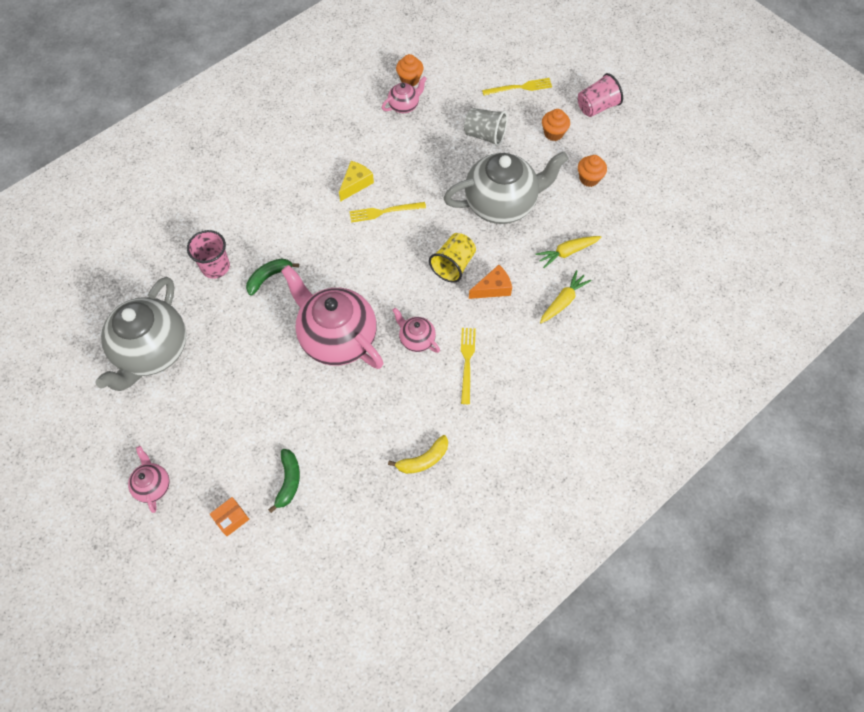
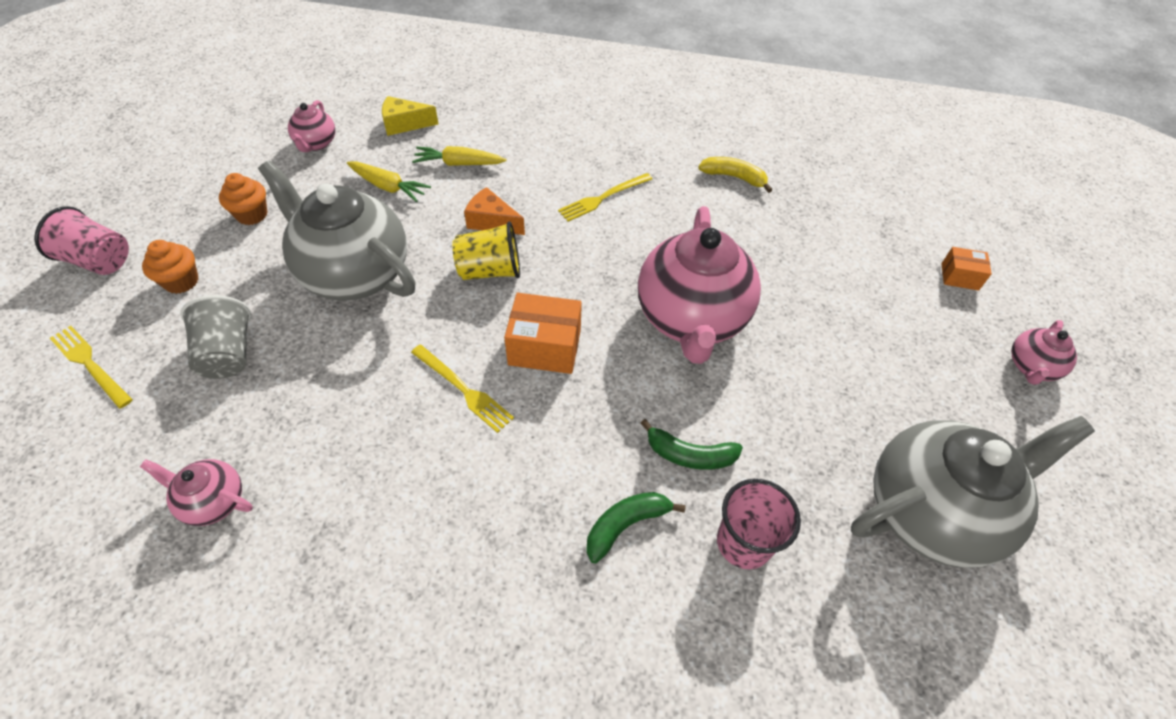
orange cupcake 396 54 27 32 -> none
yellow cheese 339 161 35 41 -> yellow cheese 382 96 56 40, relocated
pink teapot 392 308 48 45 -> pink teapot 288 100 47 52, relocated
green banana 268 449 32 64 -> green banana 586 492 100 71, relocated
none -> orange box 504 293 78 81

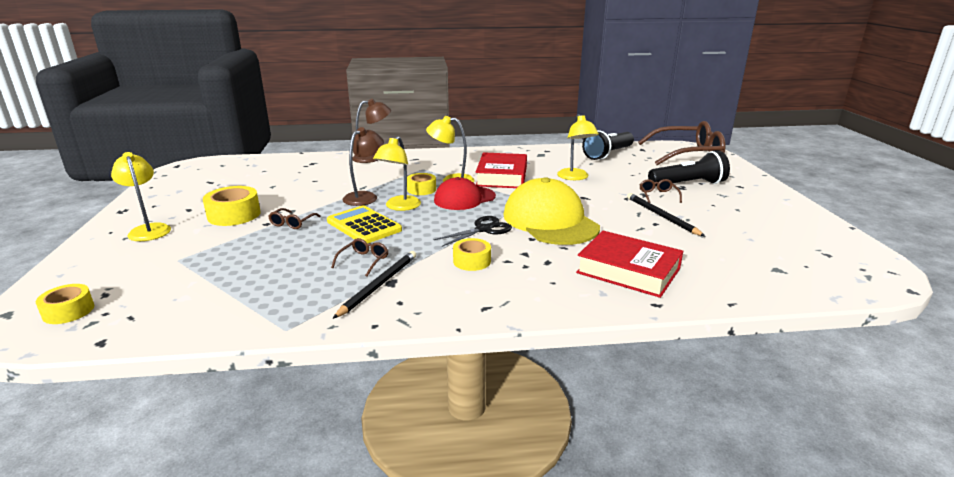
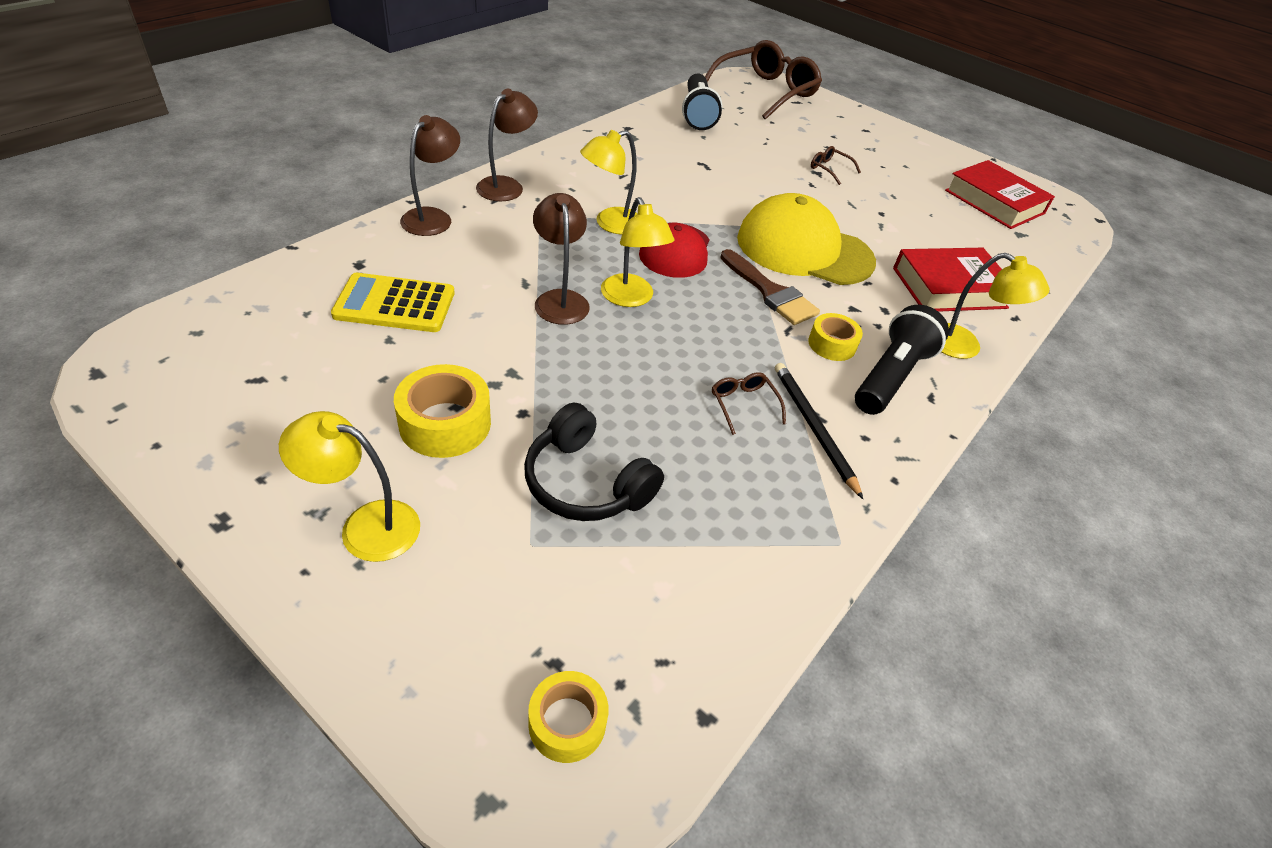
yellow lamp 557 114 42 66 -> yellow lamp 941 253 109 106, relocated
black flashlight 648 151 82 35 -> black flashlight 855 305 94 110, relocated
red book 476 152 51 36 -> red book 945 160 110 69, relocated
yellow tape 407 173 29 22 -> none
black pencil 627 193 78 43 -> none
yellow calculator 327 205 75 38 -> yellow calculator 331 273 124 59, relocated
brown glasses 268 208 53 21 -> none
black scissors 434 216 78 31 -> brown brush 720 249 100 76
none -> brown lamp 476 89 62 112
none -> black headphones 524 403 140 118

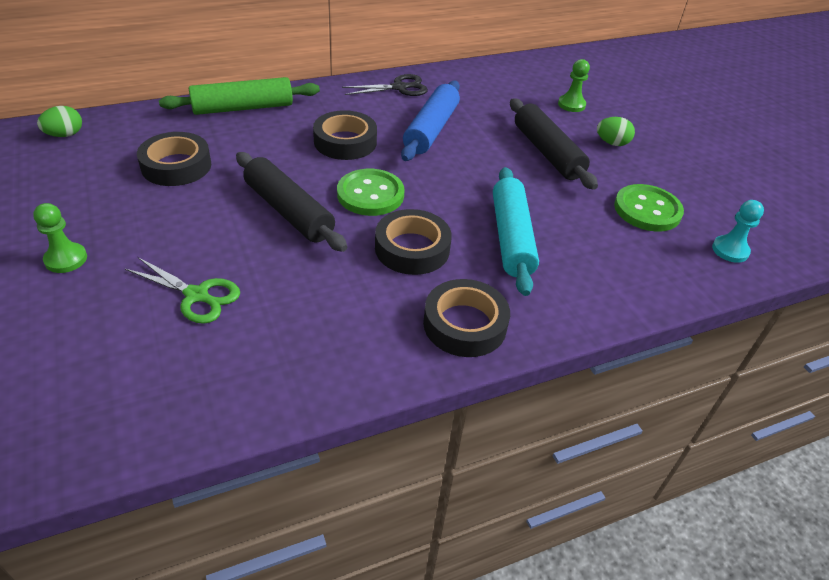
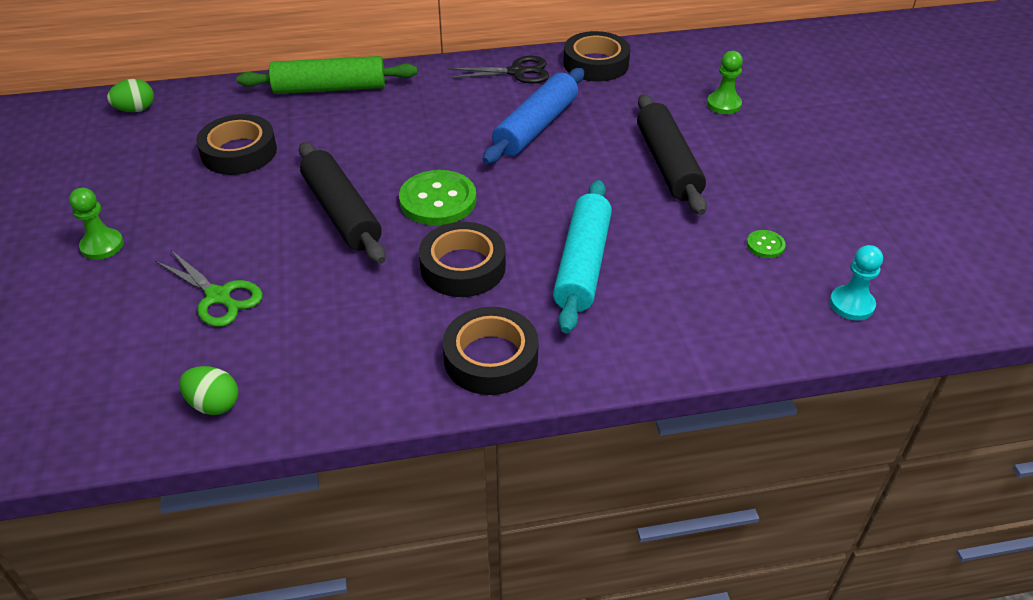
black tape 313 110 64 50 -> black tape 563 31 67 50, relocated
green egg 597 117 38 29 -> green egg 179 366 60 49, relocated
green button 614 184 70 48 -> green button 747 230 39 28, x0.46

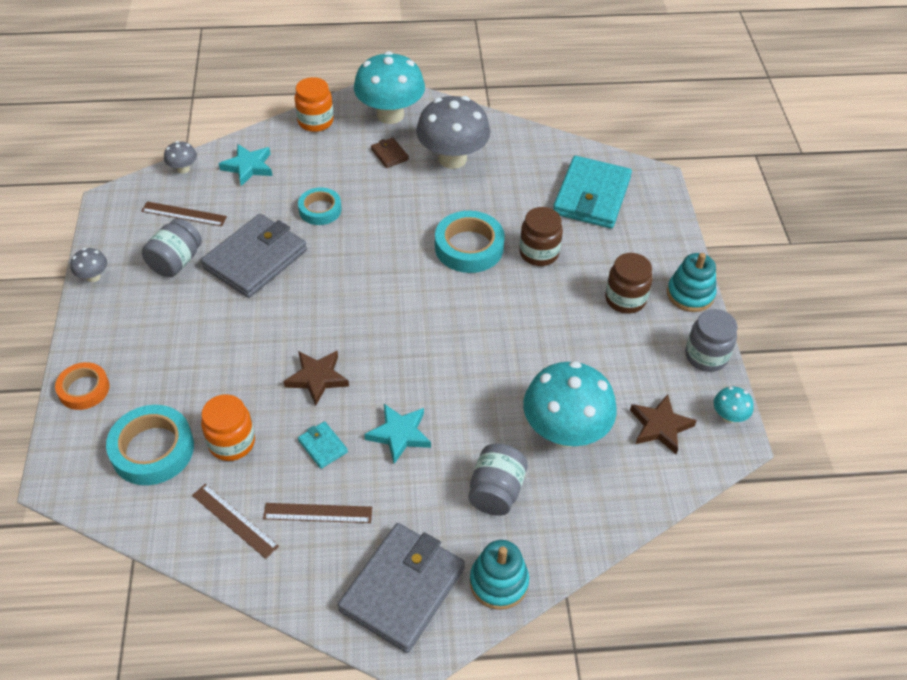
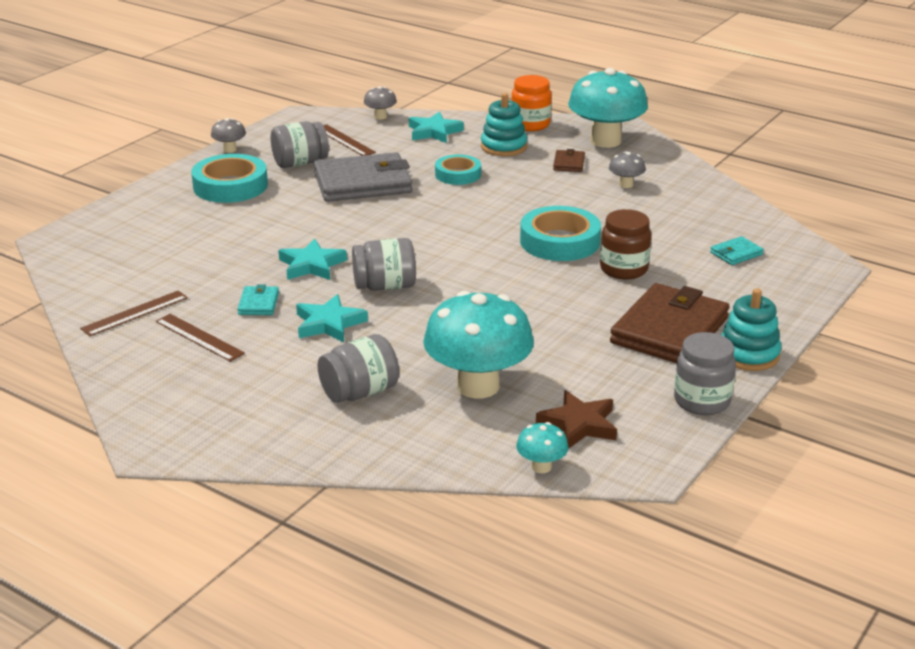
grey mushroom 416 96 74 73 -> grey mushroom 609 152 37 36, x0.44
turquoise wallet 553 156 79 73 -> turquoise wallet 710 236 54 29, x0.43
brown jar 605 253 47 61 -> brown wallet 610 283 119 80
brown star 283 350 66 56 -> turquoise star 278 238 69 42
orange tape 55 362 55 48 -> none
turquoise mushroom 714 387 40 36 -> turquoise mushroom 516 422 53 51, relocated
orange jar 201 394 54 67 -> none
turquoise tape 106 405 88 80 -> turquoise tape 191 154 77 49, relocated
brown ruler 192 484 87 75 -> brown ruler 80 291 108 45, 60 degrees clockwise
grey wallet 338 523 127 130 -> none
turquoise stacking toy 470 540 59 70 -> turquoise stacking toy 481 93 46 63, relocated
none -> grey jar 352 238 64 53

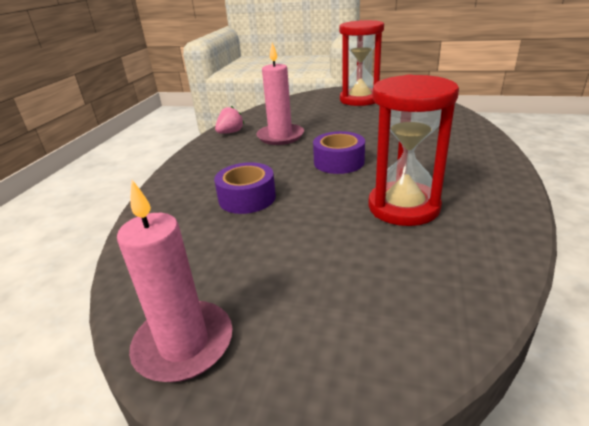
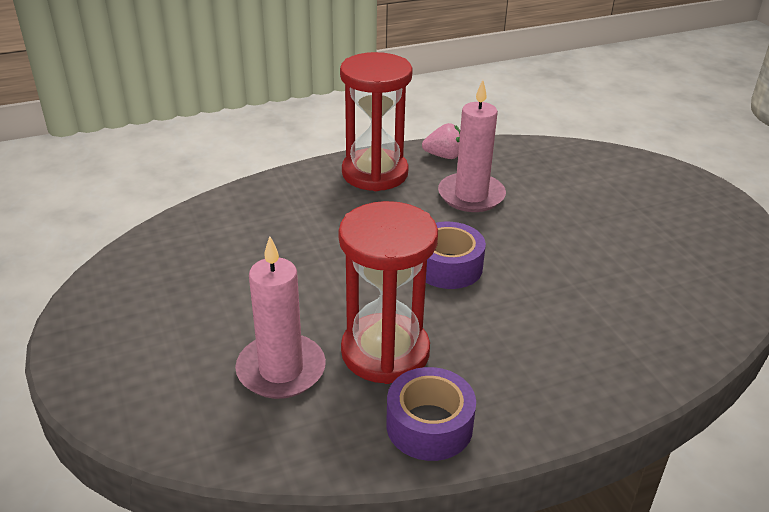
red hourglass 339 20 45 86 -> red hourglass 340 52 73 139, relocated
purple tape 214 162 62 52 -> purple tape 386 367 90 94, relocated
pink candle 117 180 115 202 -> pink candle 235 236 91 163, relocated

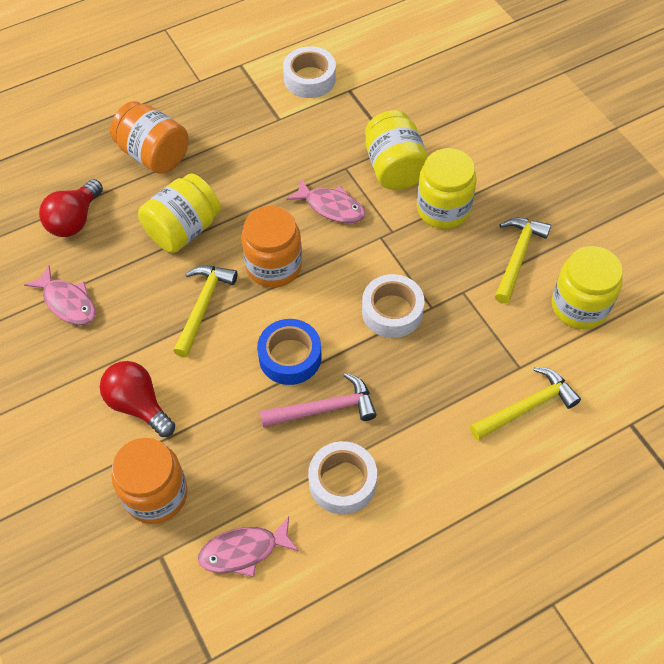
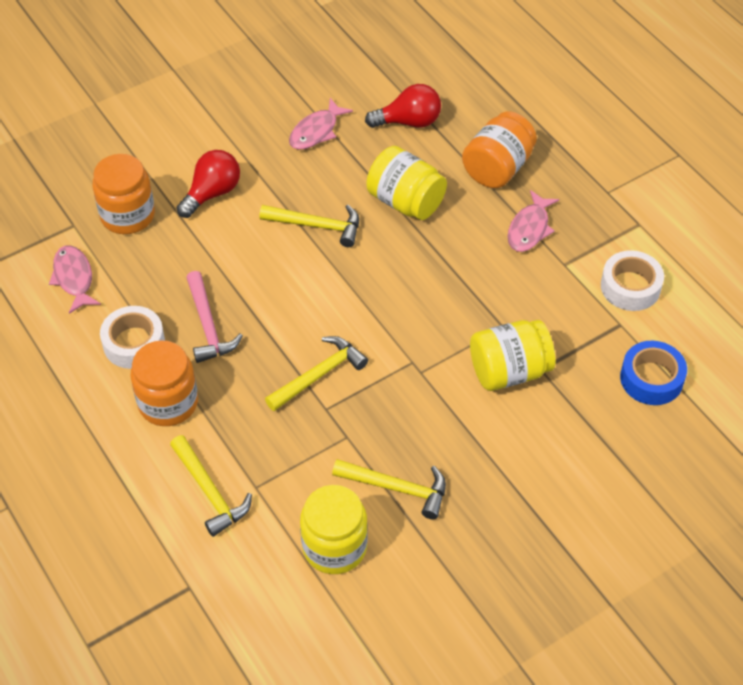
yellow jar 416 148 61 81 -> none
pink fish 286 178 79 45 -> pink fish 508 190 51 62, relocated
red light bulb 39 179 64 58 -> red light bulb 365 84 76 44, 150 degrees clockwise
orange jar 241 206 61 82 -> orange jar 130 340 68 86, relocated
white tape 362 274 62 64 -> yellow hammer 265 336 103 75
blue tape 257 319 64 66 -> blue tape 620 341 67 64, relocated

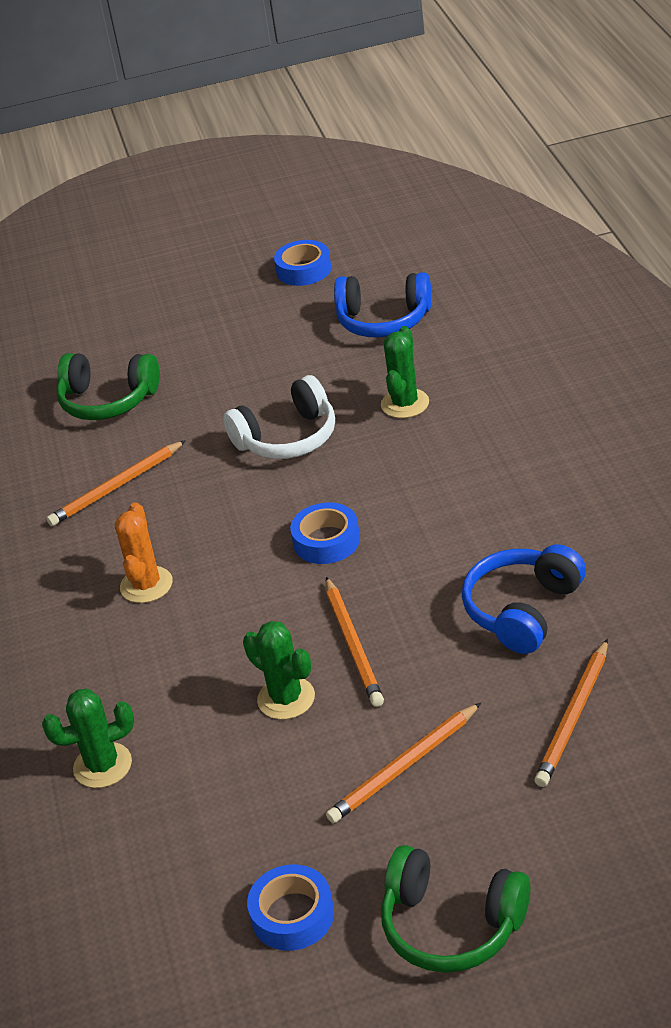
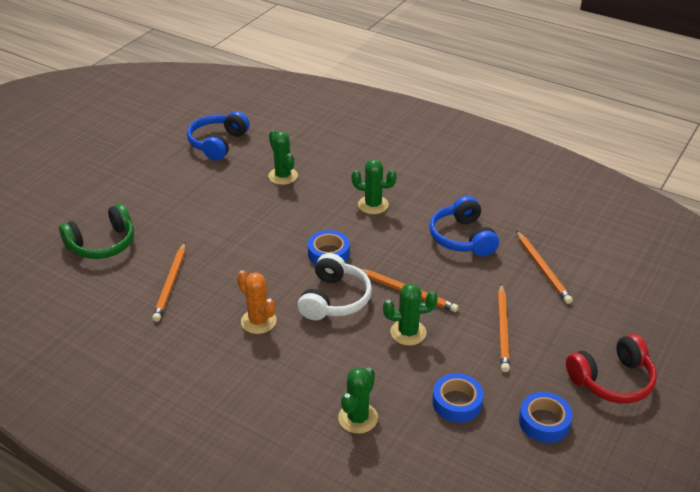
blue tape 274 240 57 46 -> blue tape 432 373 52 50, relocated
blue headphones 334 272 97 65 -> blue headphones 187 111 63 50, 150 degrees clockwise
white headphones 223 375 112 84 -> white headphones 298 253 74 67, relocated
green headphones 381 845 149 128 -> red headphones 566 334 91 69
none -> green cactus 351 159 46 55

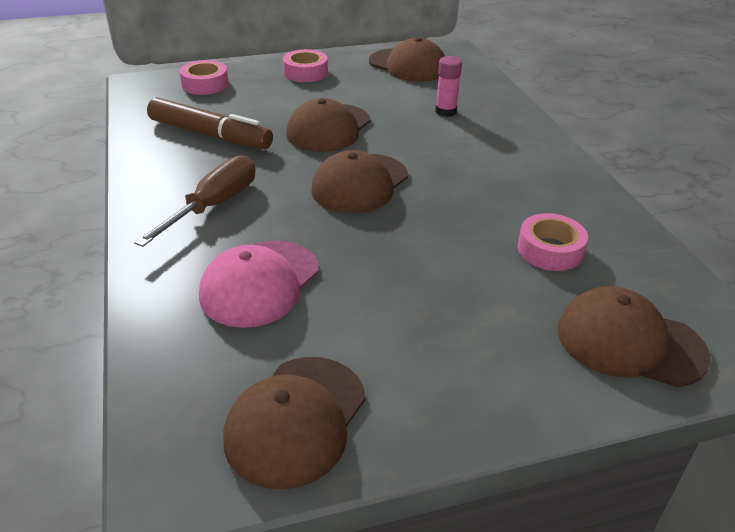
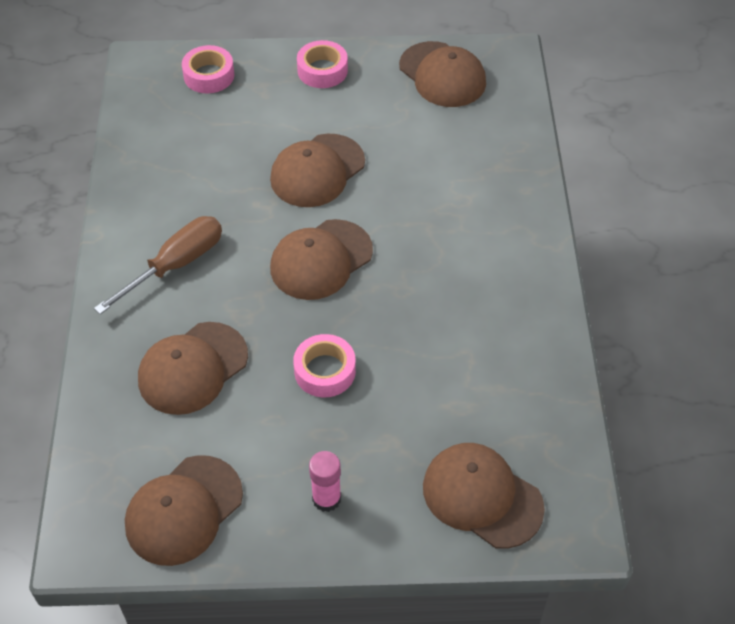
pink glue stick 435 56 27 61 -> pink glue stick 309 451 32 61, relocated
brown marker 147 97 126 52 -> none
pink tape 518 213 70 58 -> pink tape 293 334 63 63, relocated
pink cap 199 241 120 87 -> brown cap 138 322 110 93

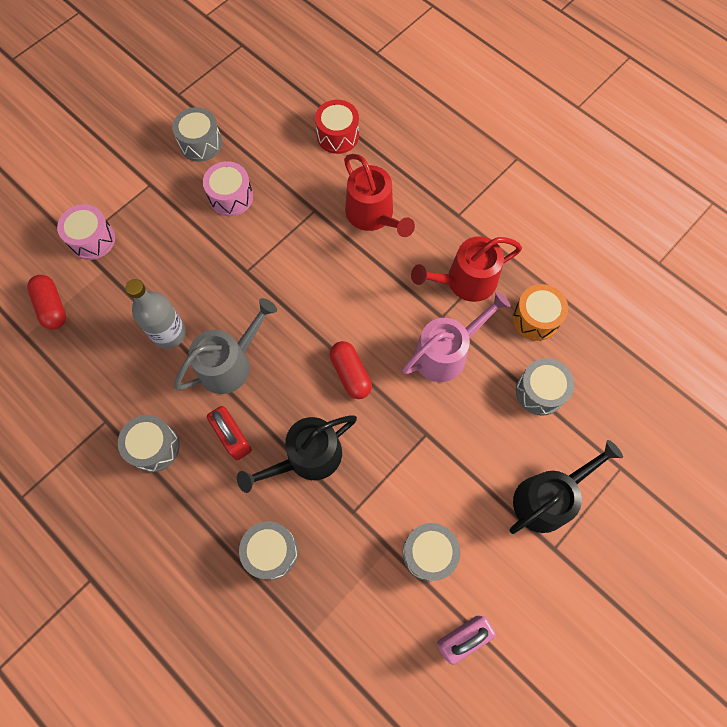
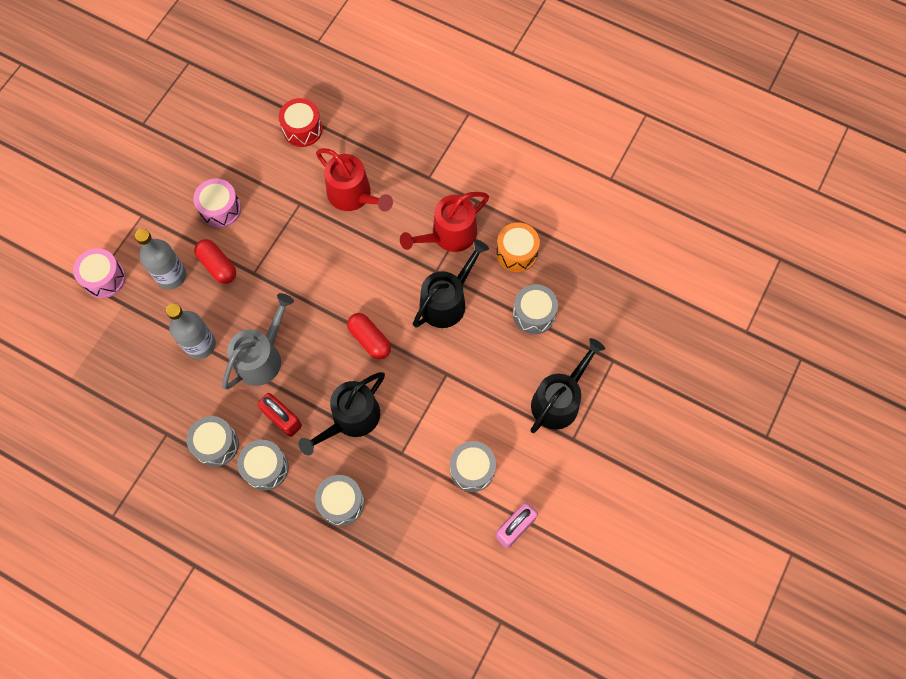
grey drum 172 107 50 55 -> grey drum 237 440 52 50, relocated
red capsule 27 275 39 55 -> red capsule 194 239 42 45, relocated
pink watering can 402 291 109 91 -> black watering can 413 239 76 89
none -> grey bottle 135 229 51 60

